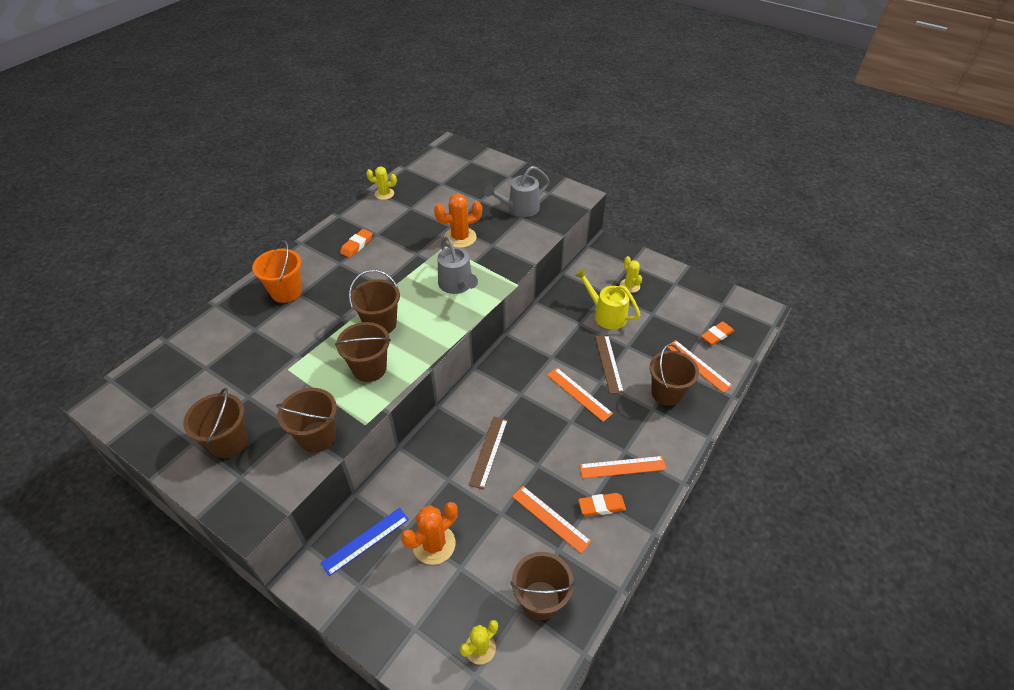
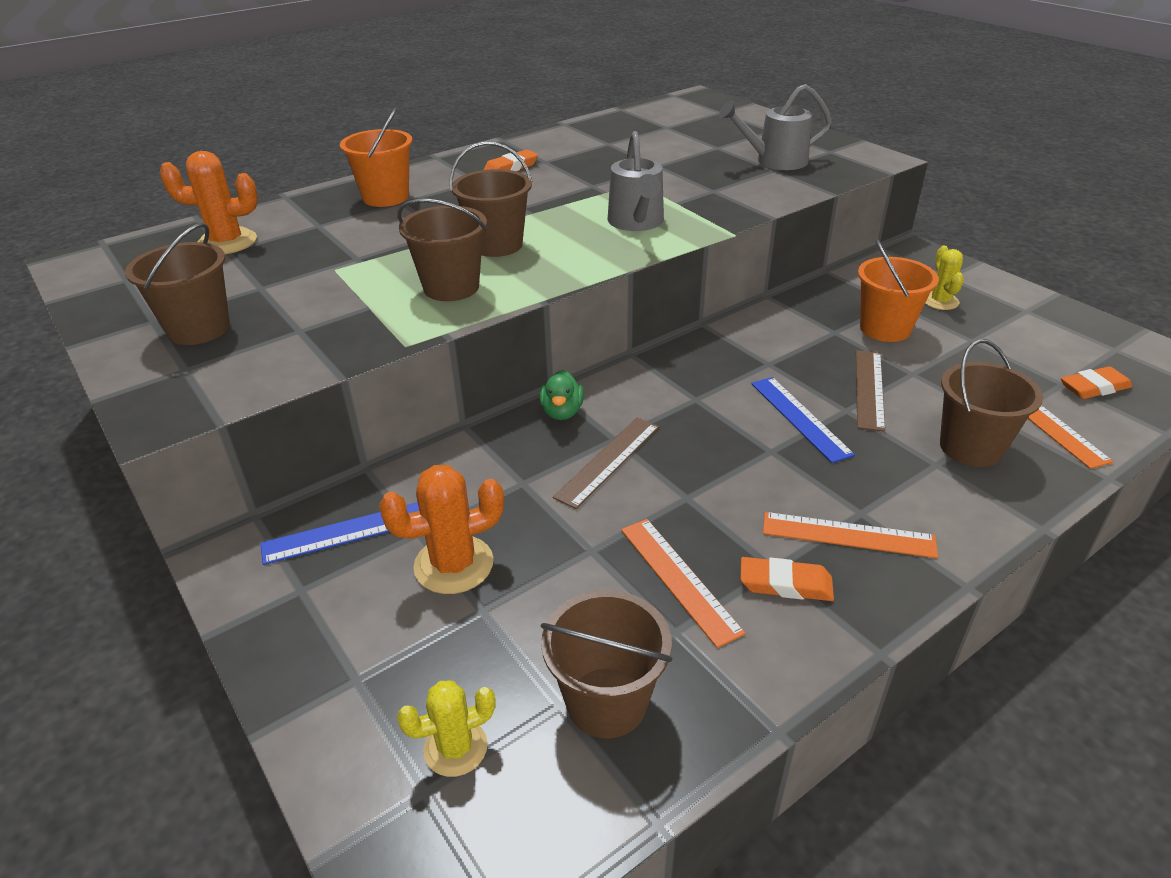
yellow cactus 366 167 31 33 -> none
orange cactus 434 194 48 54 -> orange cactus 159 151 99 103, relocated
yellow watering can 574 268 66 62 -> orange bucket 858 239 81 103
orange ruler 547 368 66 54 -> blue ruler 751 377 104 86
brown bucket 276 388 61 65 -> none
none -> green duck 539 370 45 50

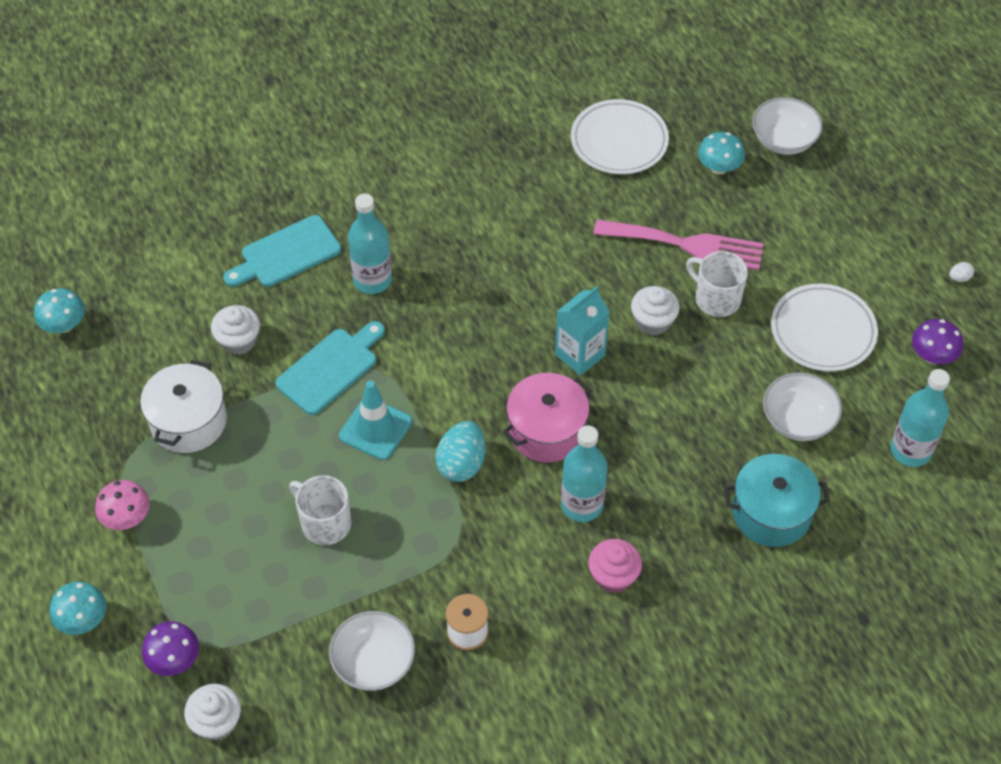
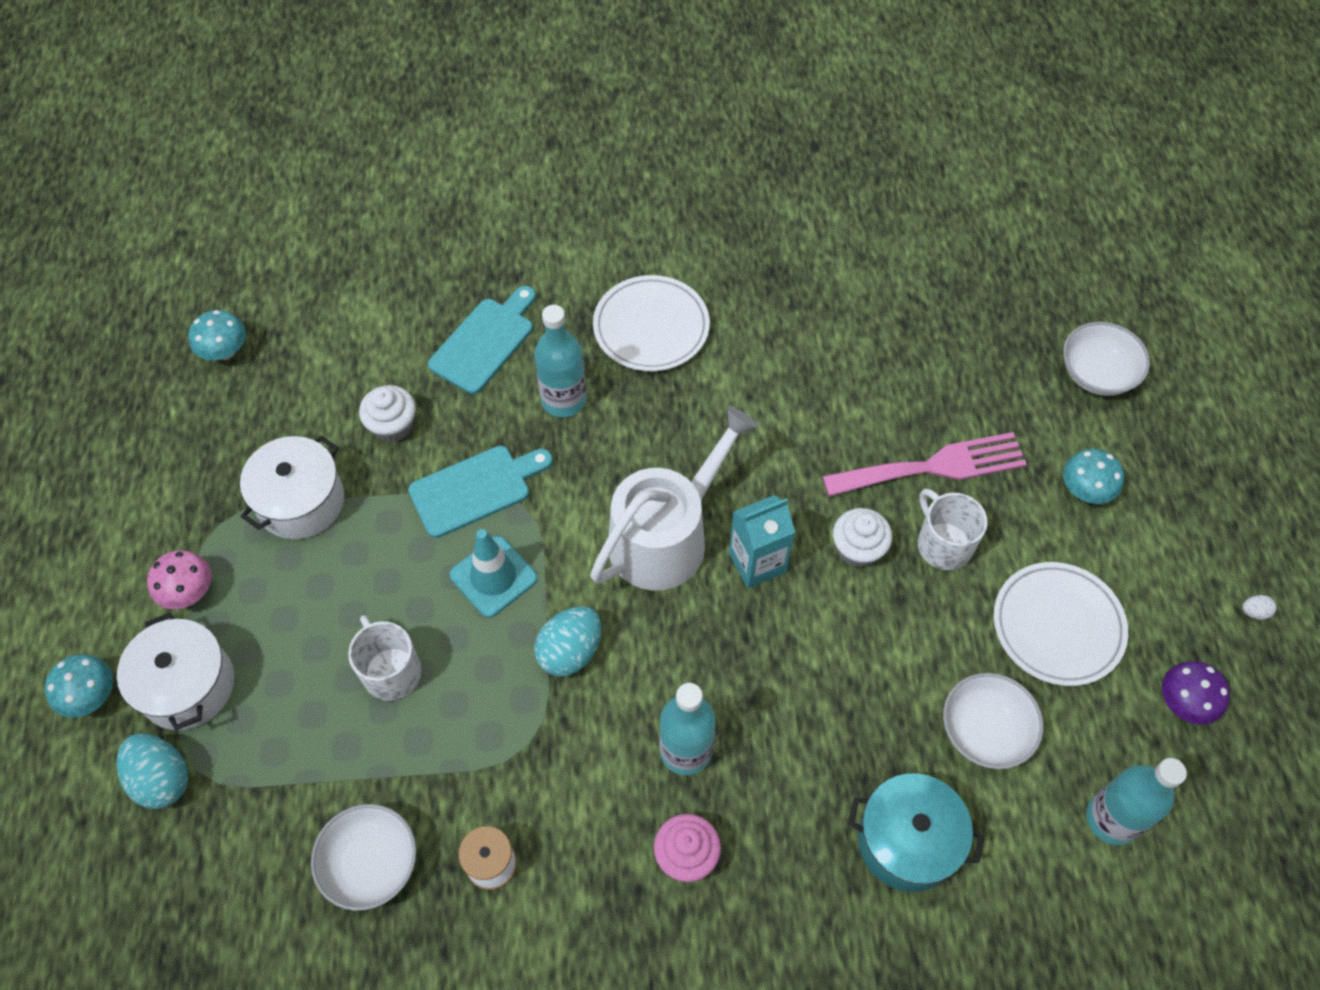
white plate 571 99 98 75 -> white plate 593 275 117 96, relocated
turquoise mushroom 698 132 47 43 -> turquoise mushroom 1063 449 61 55, relocated
turquoise cutting board 223 215 118 72 -> turquoise cutting board 428 286 108 108, 135 degrees clockwise
pink fork 593 219 171 51 -> pink fork 822 432 205 65, 45 degrees counterclockwise
pink pot 503 373 89 89 -> none
purple mushroom 142 621 57 55 -> turquoise egg 117 733 71 76
white cupcake 184 684 57 57 -> none
none -> white watering can 590 406 168 185
none -> white pot 117 613 117 117

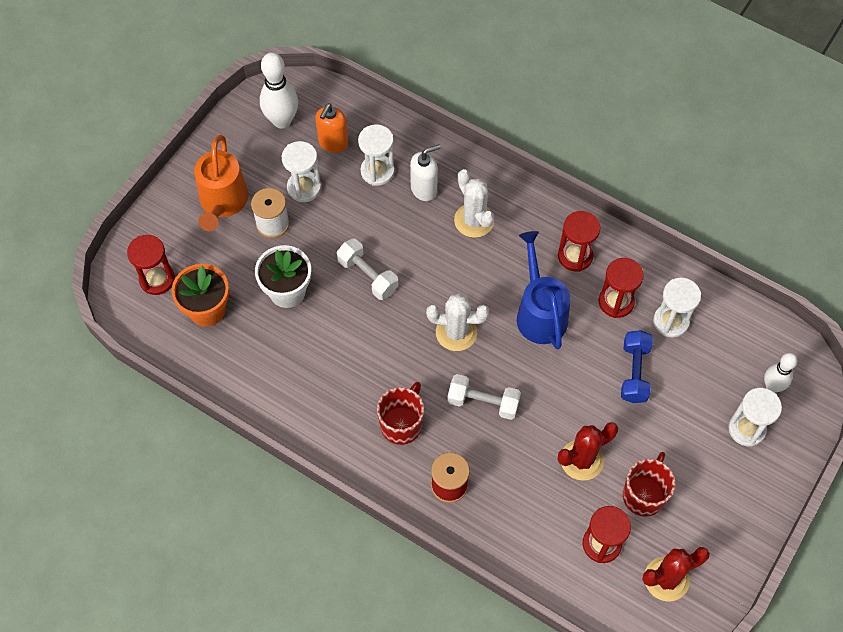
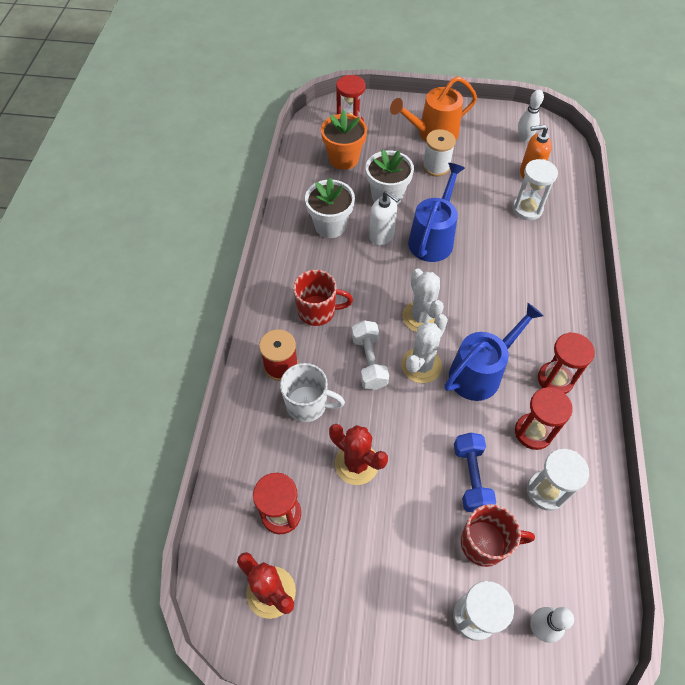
white bowling pin 260 52 38 76 -> white bowling pin 518 90 26 52, x0.64
white hourglass 282 141 39 61 -> none
white soap dispenser 410 144 31 57 -> white soap dispenser 369 191 31 54, relocated
white cactus 454 169 40 69 -> white cactus 401 314 47 69, relocated
white dumbbell 336 239 62 61 -> blue watering can 408 163 57 99
blue dumbbell 621 330 32 73 -> blue dumbbell 454 433 42 79, 75 degrees counterclockwise
red mug 623 452 52 65 -> red mug 461 504 74 63, relocated
none -> white flower pot 305 178 50 60
none -> white mug 280 363 65 59

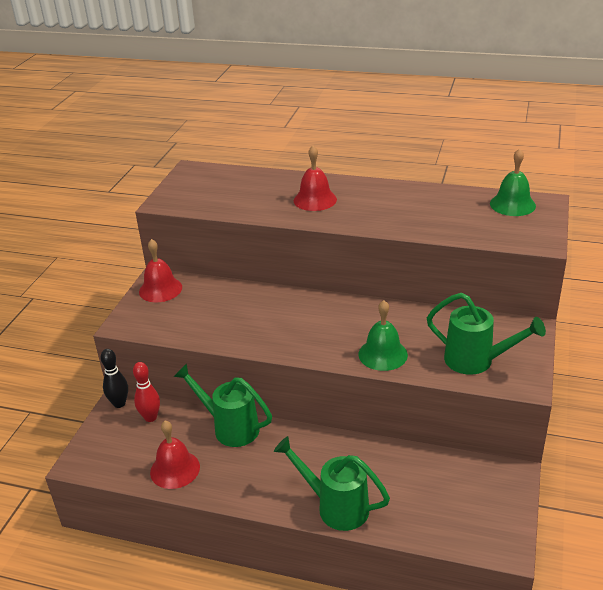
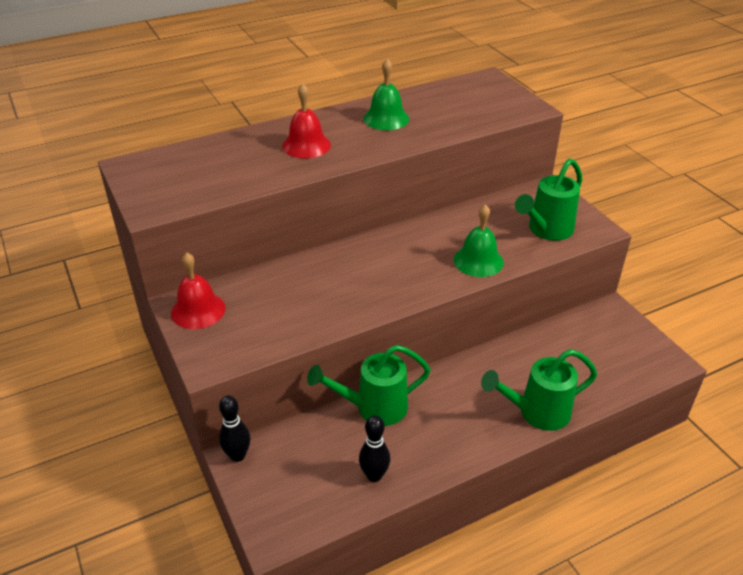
green bell 490 148 46 68 -> green bell 363 59 46 71, relocated
green watering can 427 293 119 82 -> green watering can 515 159 67 81, 150 degrees clockwise
red bowling pin 133 362 27 60 -> none
red bell 150 420 50 69 -> black bowling pin 359 415 31 67

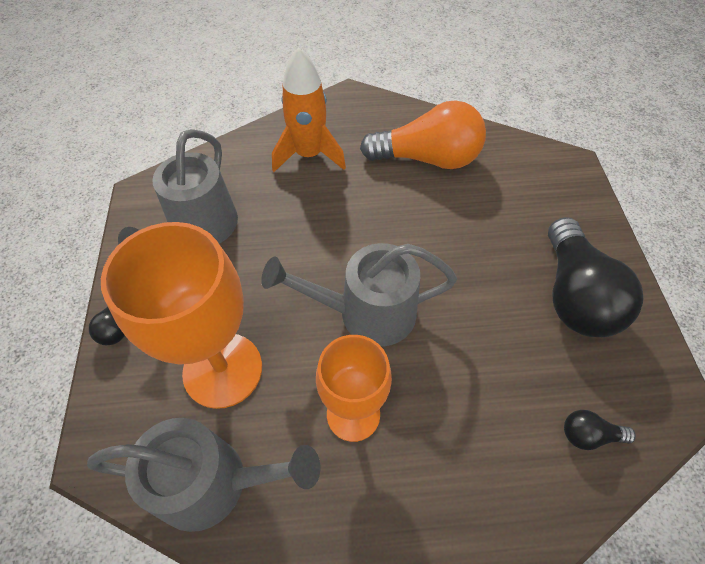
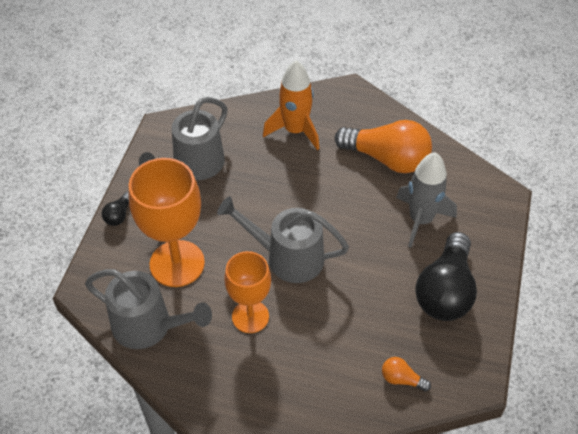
black light bulb 564 410 72 40 -> orange light bulb 382 357 49 35
none -> grey rocket 396 153 61 95

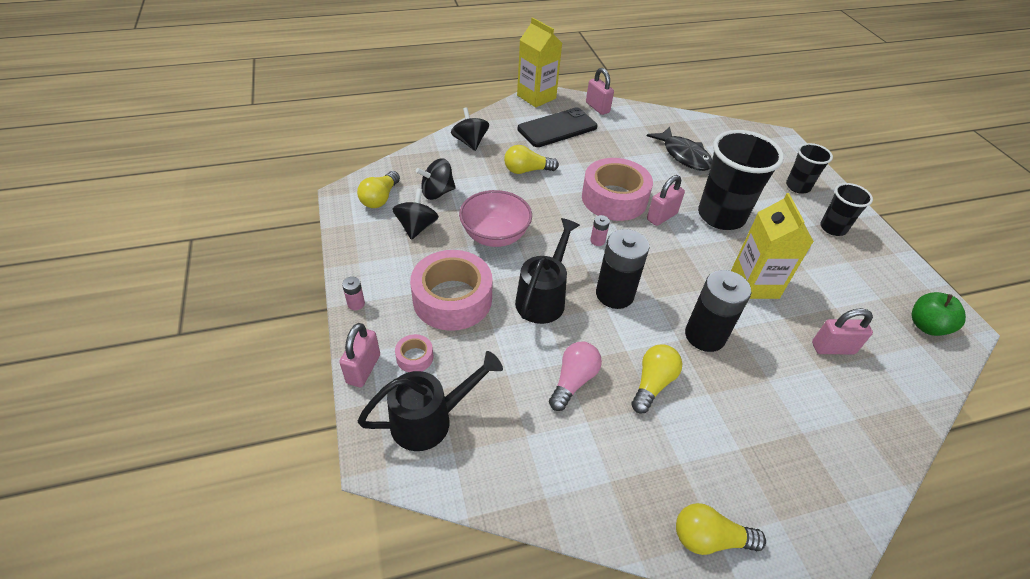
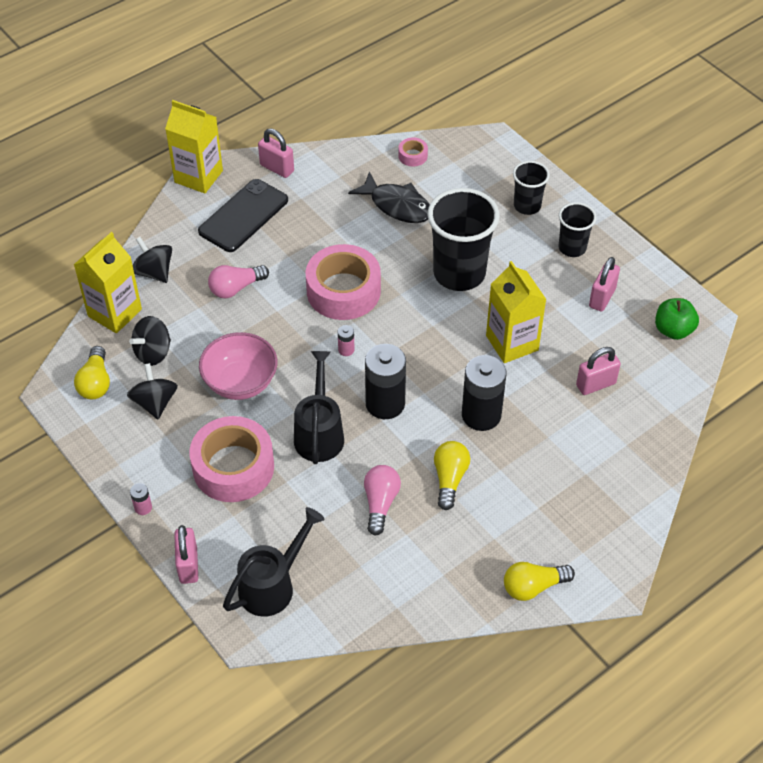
yellow light bulb 504 145 55 29 -> pink light bulb 208 265 61 33
pink padlock 647 175 38 51 -> pink padlock 589 257 31 55, relocated
pink tape 395 334 38 38 -> pink tape 398 137 30 29, relocated
none -> yellow carton 74 232 68 101

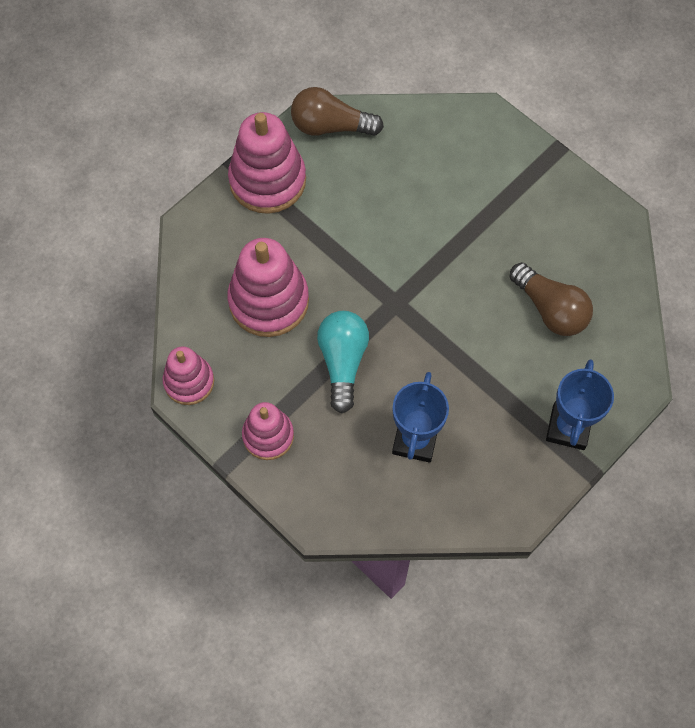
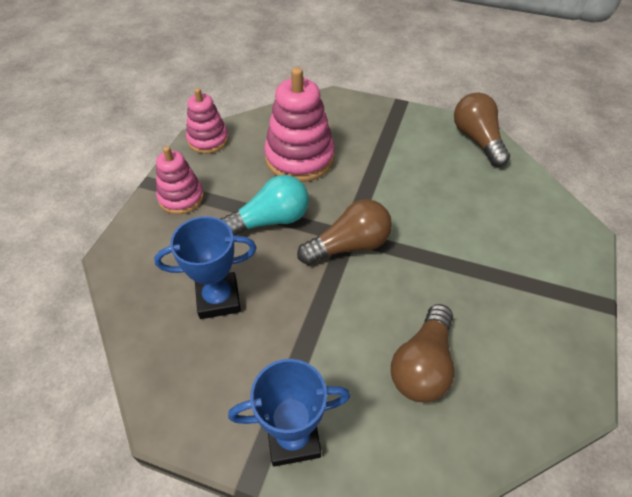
pink stacking toy 228 112 78 102 -> none
none -> brown light bulb 297 199 95 66

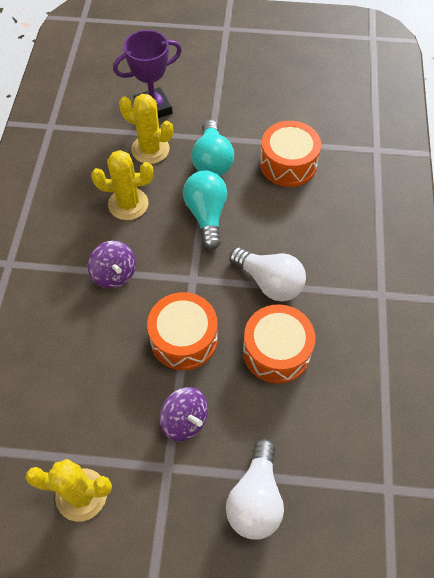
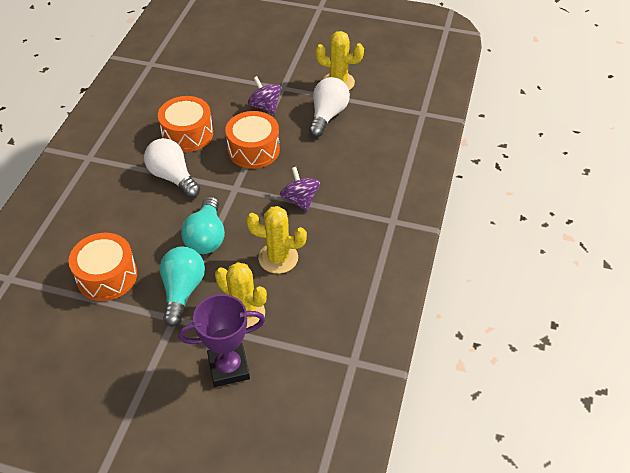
white light bulb 226 439 58 101 -> white light bulb 309 77 41 60, relocated

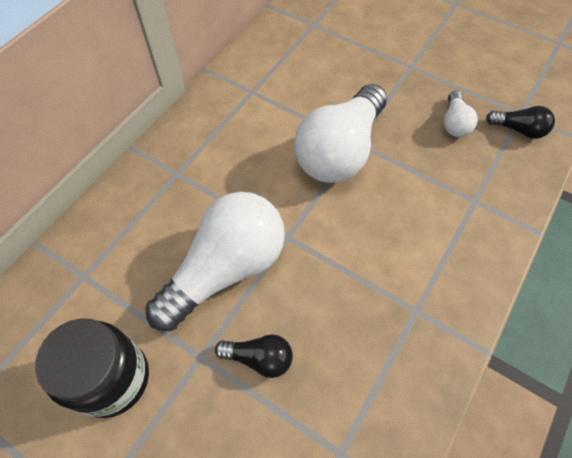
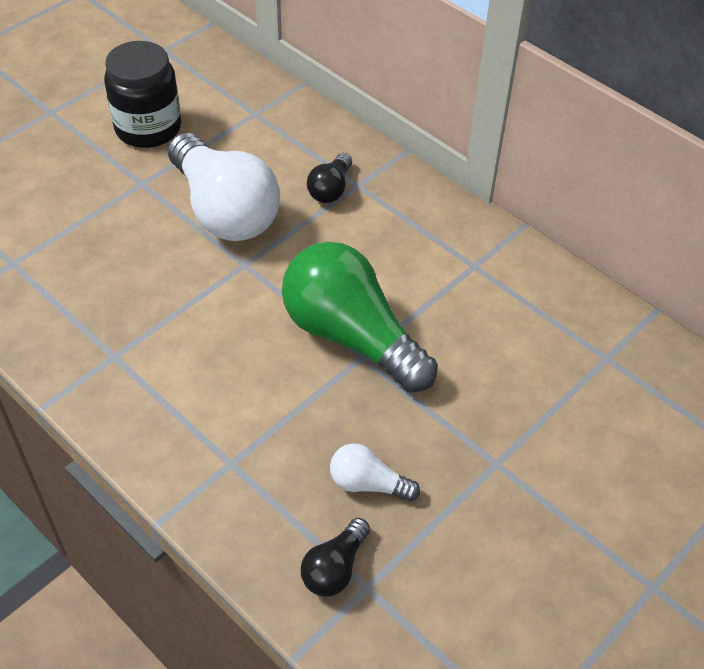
white light bulb 294 84 93 99 -> green light bulb 282 242 155 151
black light bulb 215 334 78 44 -> black light bulb 307 153 45 50, relocated

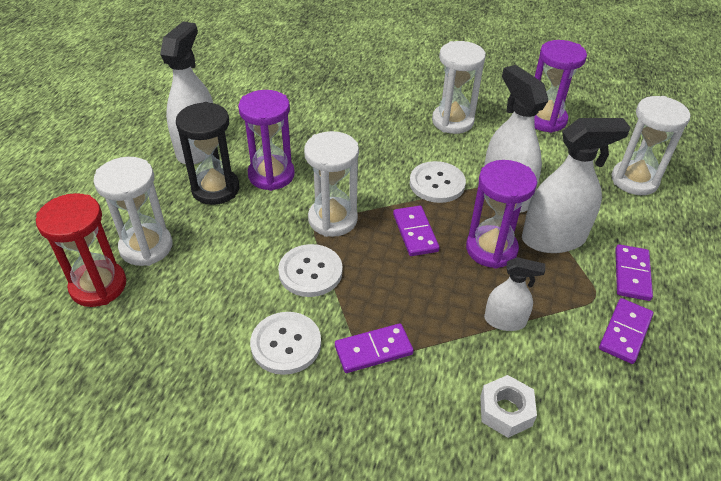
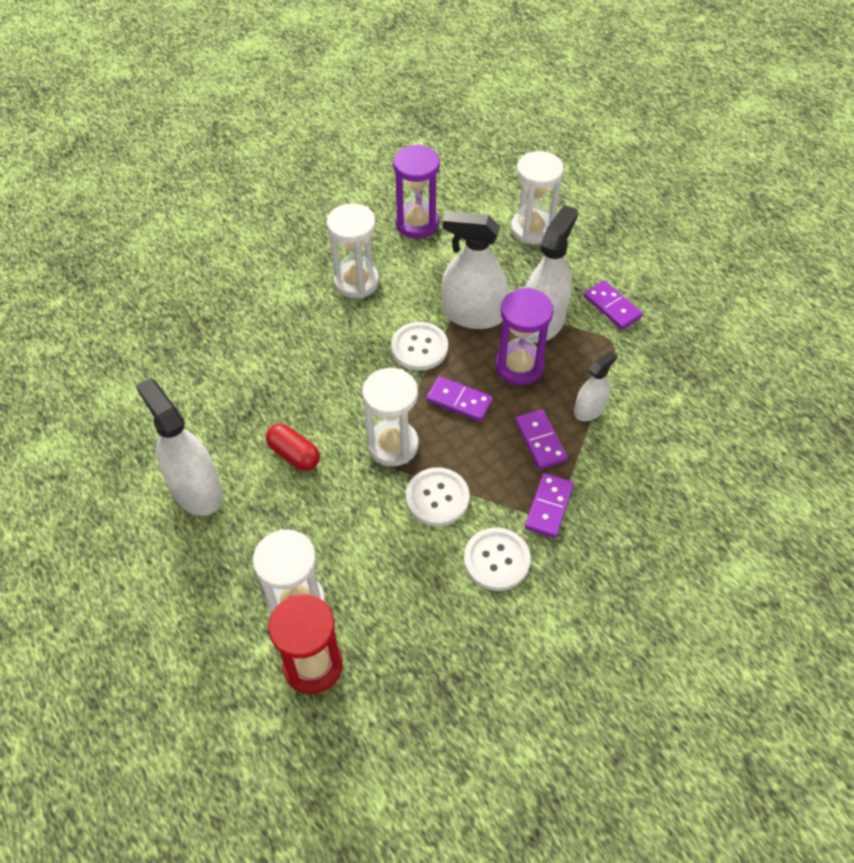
purple hourglass 238 90 57 101 -> red capsule 266 424 54 47
black hourglass 176 102 63 103 -> none
purple domino 599 298 54 66 -> purple domino 515 409 53 60, relocated
white nut 480 375 57 63 -> none

